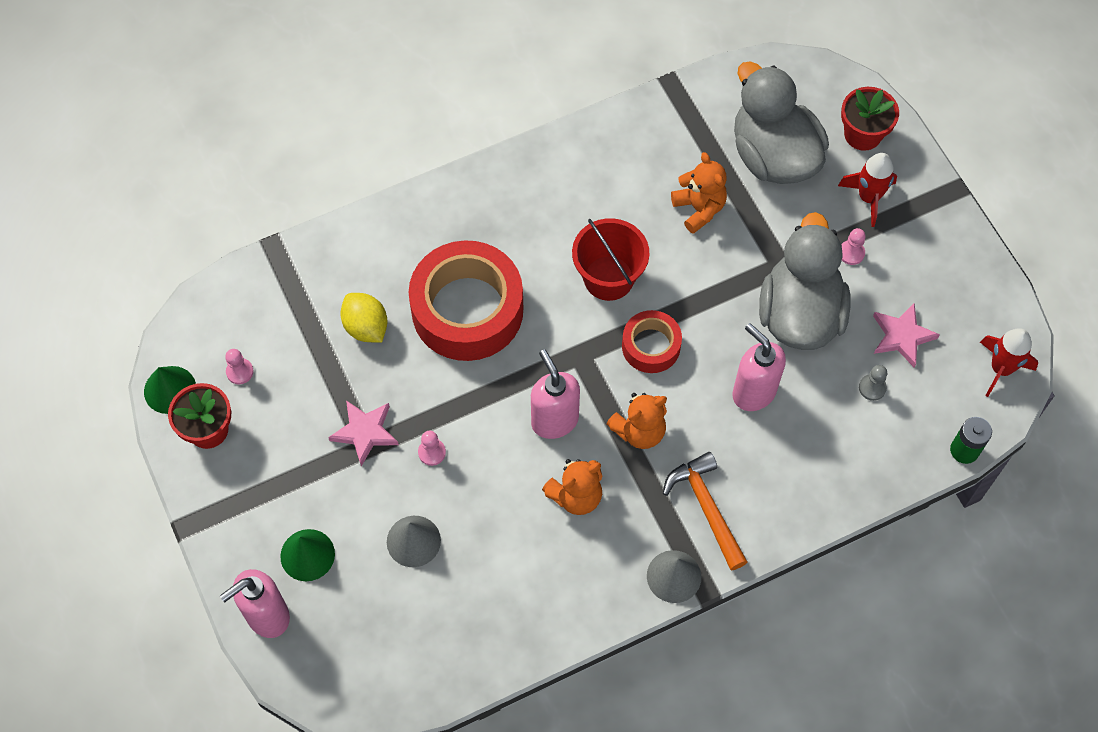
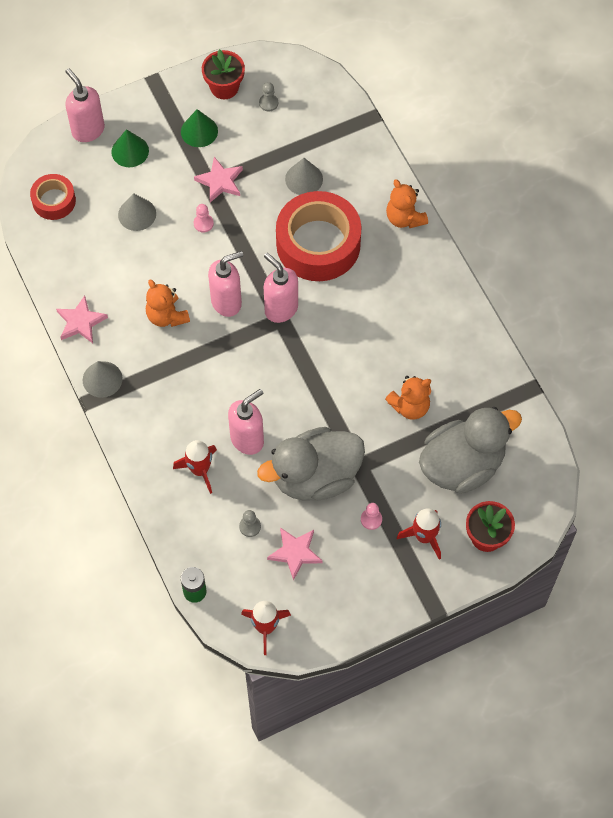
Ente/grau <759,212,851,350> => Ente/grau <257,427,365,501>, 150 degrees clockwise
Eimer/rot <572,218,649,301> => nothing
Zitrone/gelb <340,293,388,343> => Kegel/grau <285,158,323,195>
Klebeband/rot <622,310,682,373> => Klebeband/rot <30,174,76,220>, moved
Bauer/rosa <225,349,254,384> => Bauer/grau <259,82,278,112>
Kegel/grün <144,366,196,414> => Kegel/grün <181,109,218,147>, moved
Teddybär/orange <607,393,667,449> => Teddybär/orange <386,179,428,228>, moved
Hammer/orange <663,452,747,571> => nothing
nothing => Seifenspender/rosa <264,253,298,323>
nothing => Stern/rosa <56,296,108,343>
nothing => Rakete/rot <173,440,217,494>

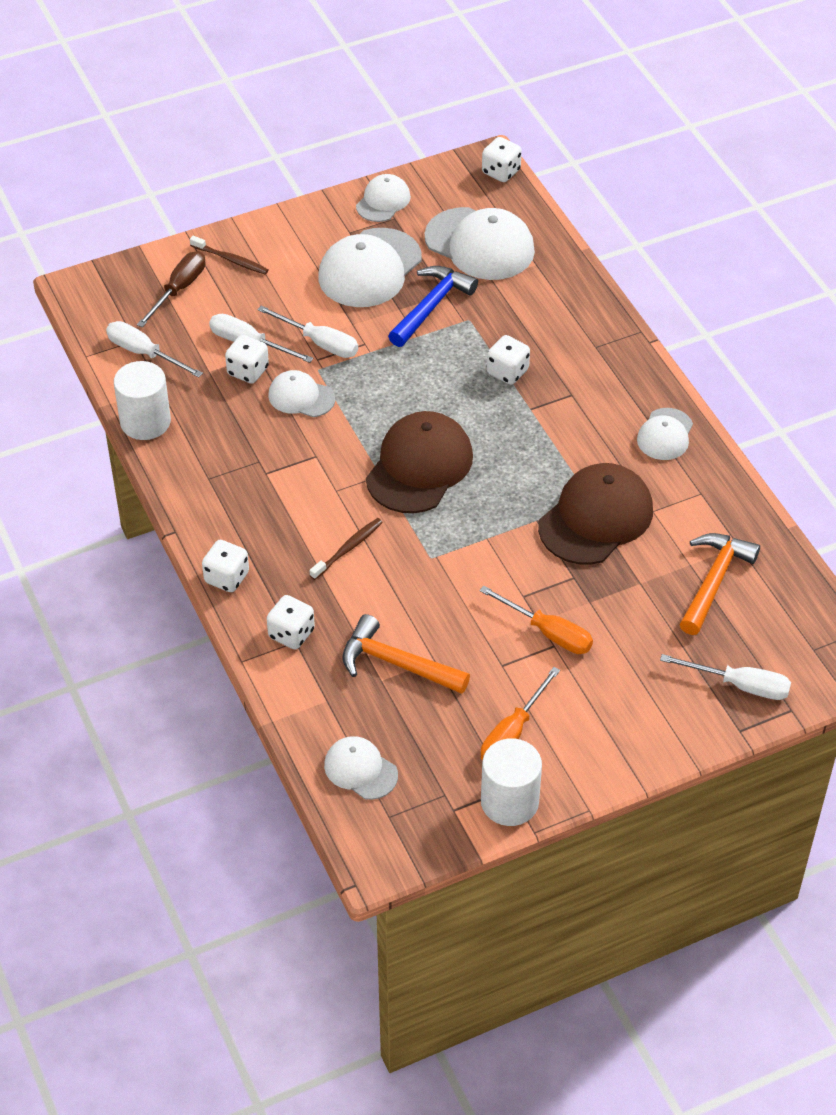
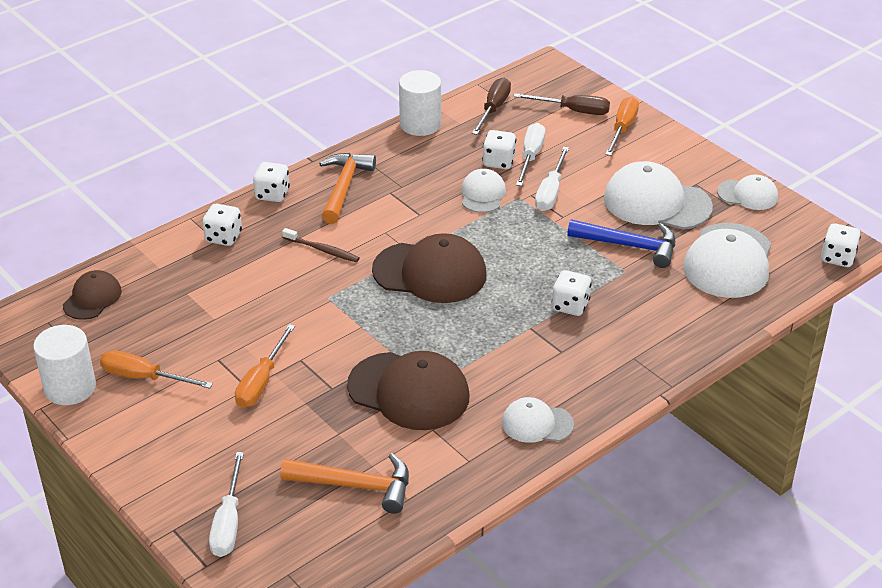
Zahnbürste/braun <190,236,268,275> => Schraubenzieher/orange <605,97,639,156>
Schraubenzieher/weiß <106,321,203,378> => Schraubenzieher/braun <472,78,511,135>
Hammer/orange <342,614,470,694> => Hammer/orange <319,153,376,224>, moved
Kappe/weiß <324,736,398,800> => Kappe/braun <63,270,122,320>

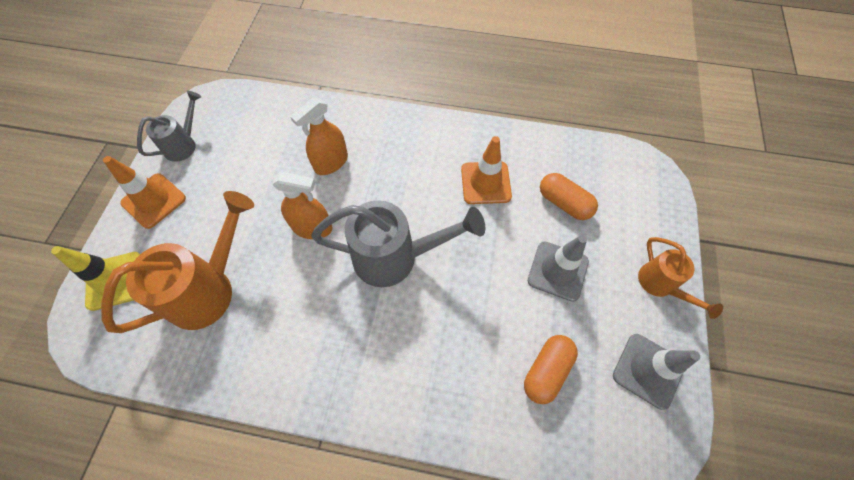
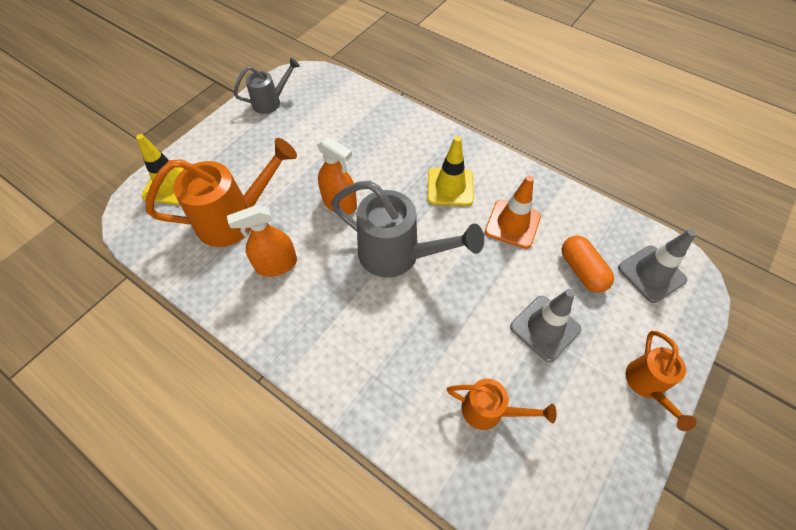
Sprühflasche/orange <290,98,348,175> => Sprühflasche/orange <227,205,297,277>, moved
Leitkegel/orange <103,156,186,229> => nothing
Leitkegel/grau <613,334,700,410> => Leitkegel/grau <618,229,696,303>, moved
Kapsel/orange <524,335,578,404> => Gießkanne/orange <447,379,557,430>
nothing => Leitkegel/gelb <428,136,474,206>

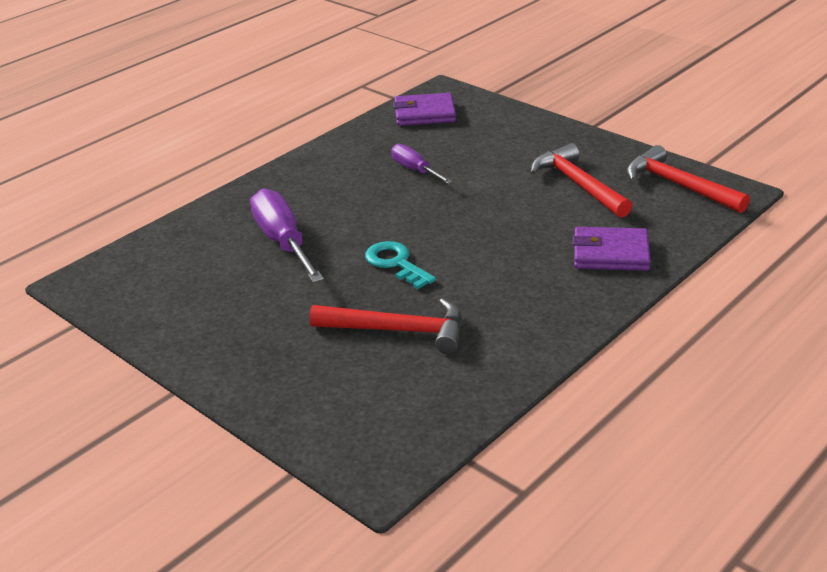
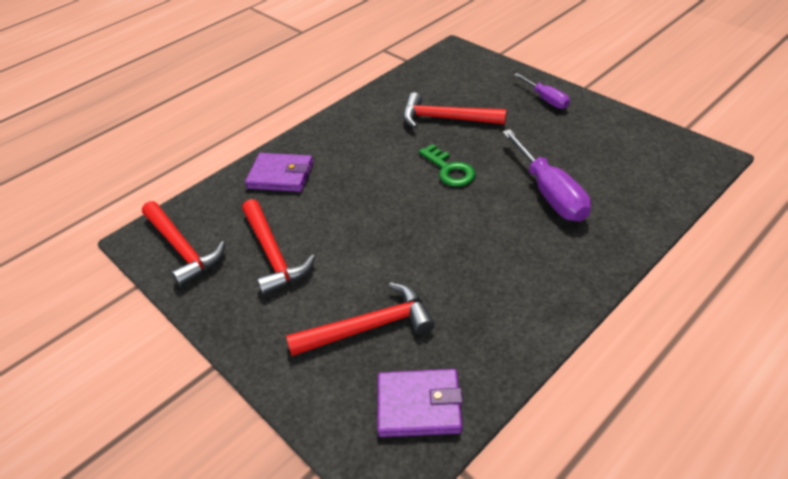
Schraubenzieher/lila <391,144,453,184> => Schraubenzieher/lila <514,73,570,109>, moved
Schlüssel/türkis <365,241,436,289> => Schlüssel/grün <419,144,475,187>
nothing => Hammer/rot <286,282,435,356>

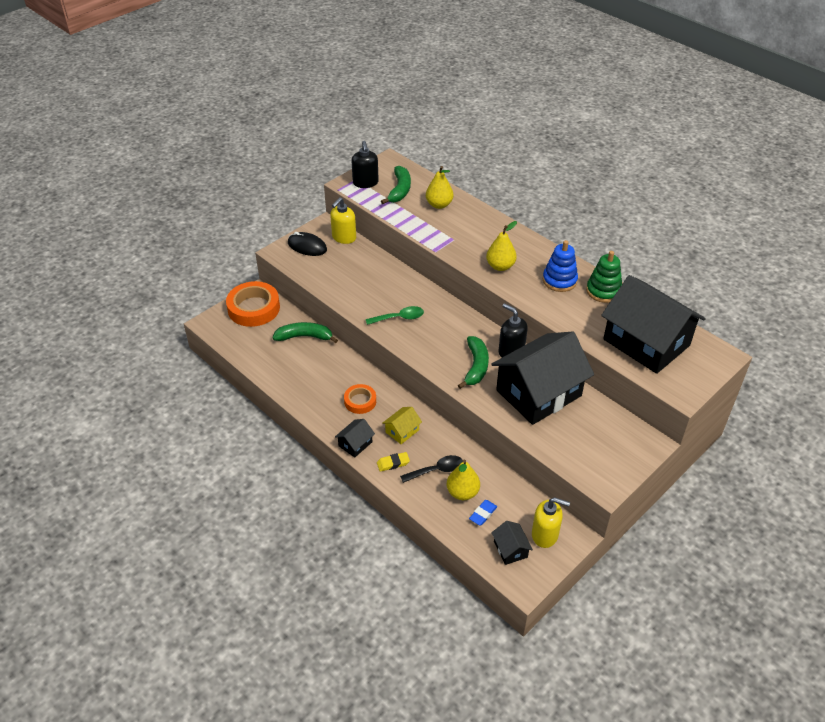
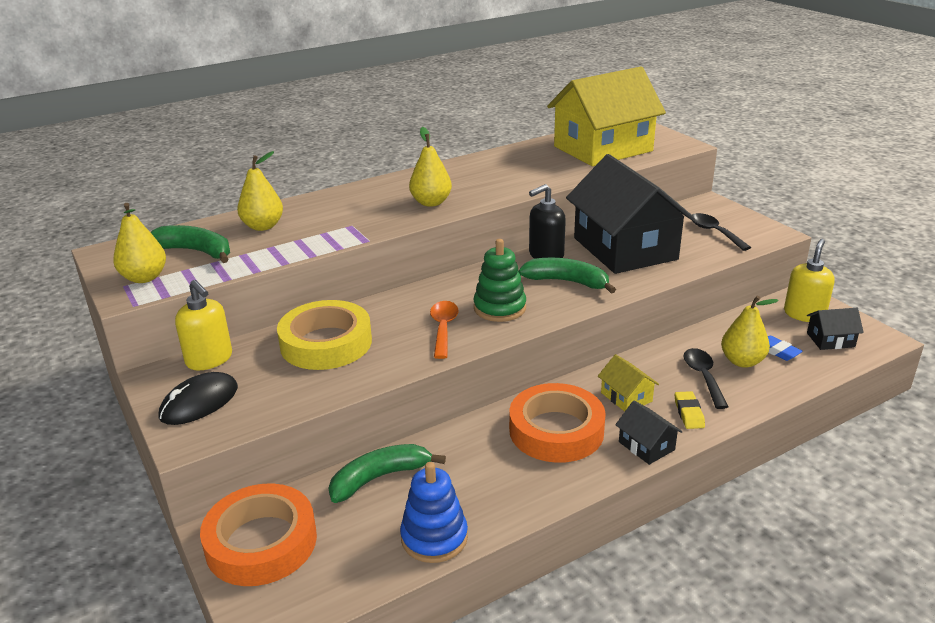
Seifenspender/schwarz <352,141,379,188> => Birne/gelb <113,203,166,283>
Stapelspielzeug/blau <543,240,578,292> => Stapelspielzeug/blau <400,462,468,563>, moved
Stapelspielzeug/grün <586,251,622,303> => Stapelspielzeug/grün <474,239,526,322>, moved
Haus/schwarz <601,275,706,374> => Haus/gelb <547,67,666,166>
Löffel/grün <366,306,424,325> => Löffel/orange <430,301,459,359>
Banane/grün <272,322,338,343> => Banane/grün <328,444,446,503>, 45 degrees clockwise
Klebeband/orange <344,384,376,414> => Klebeband/orange <509,383,606,463>, x1.78
nothing => Löffel/schwarz <692,213,751,251>
nothing => Klebeband/gelb <277,300,372,370>

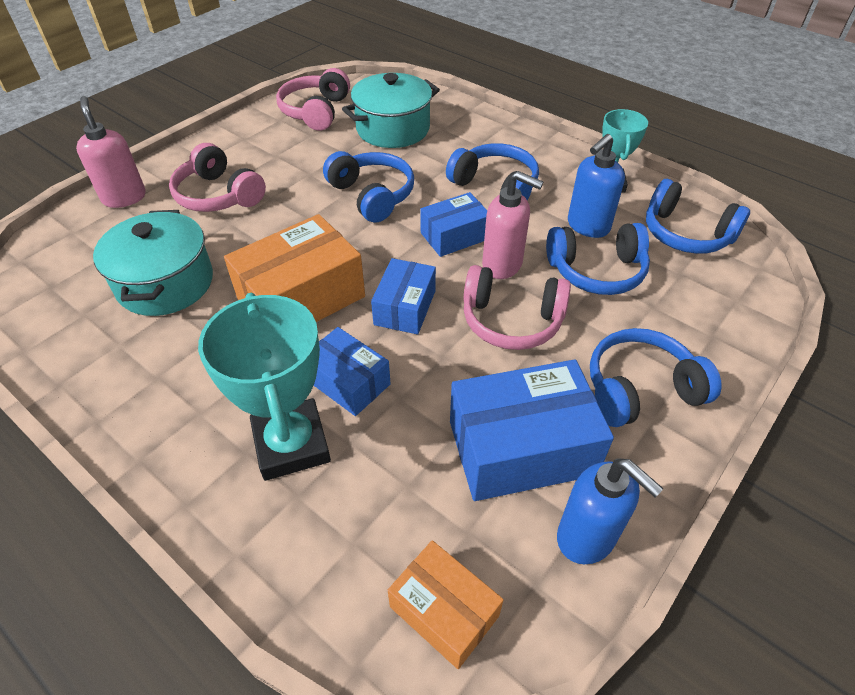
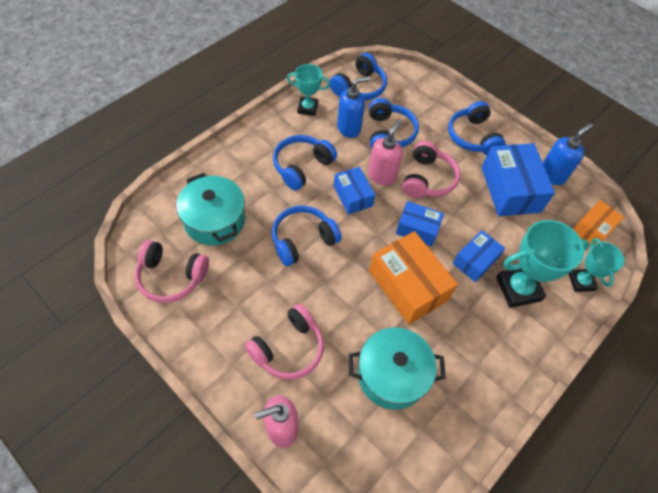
Seifenspender/blau <568,134,625,238> => Seifenspender/blau <337,76,371,138>, 75 degrees counterclockwise
nothing => Pokal/türkis <568,238,624,292>

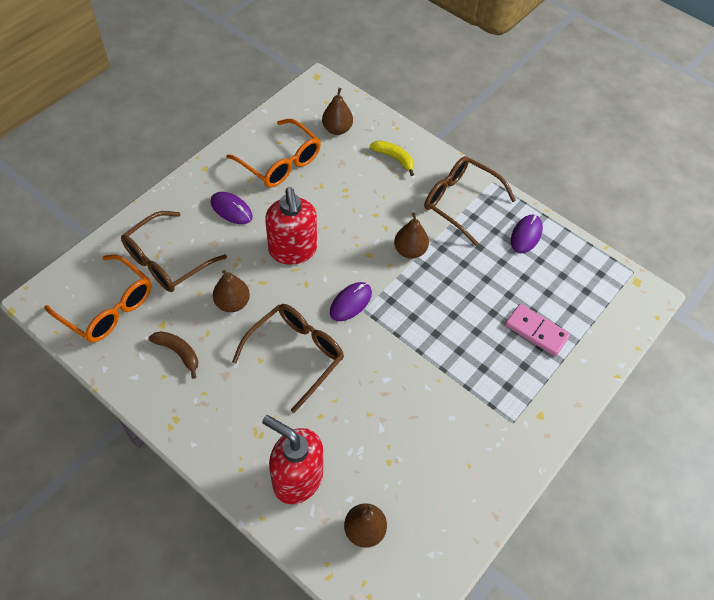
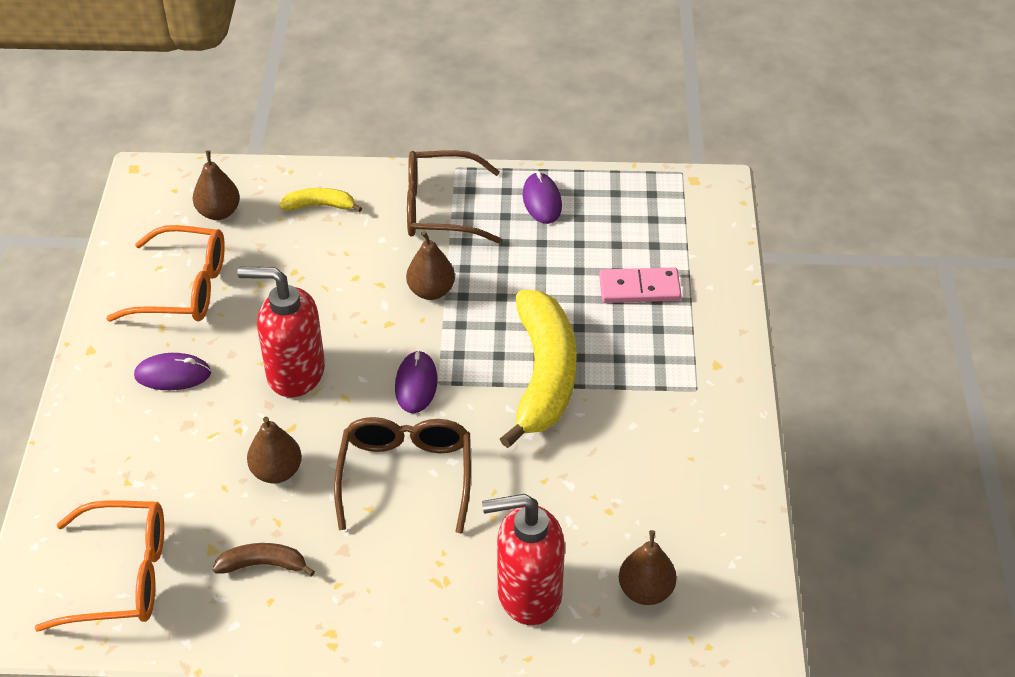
Seifenspender/rot <265,187,317,265> => Seifenspender/rot <237,267,325,398>, 150 degrees clockwise
Brille/braun <121,211,227,292> => nothing
nothing => Banane/gelb <500,290,577,448>

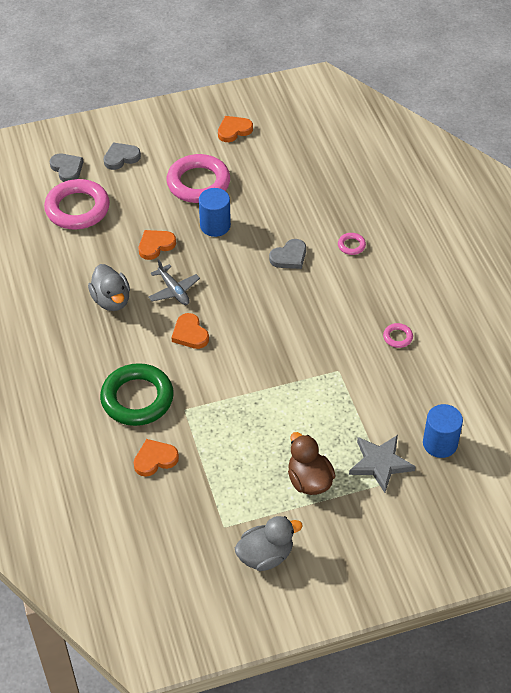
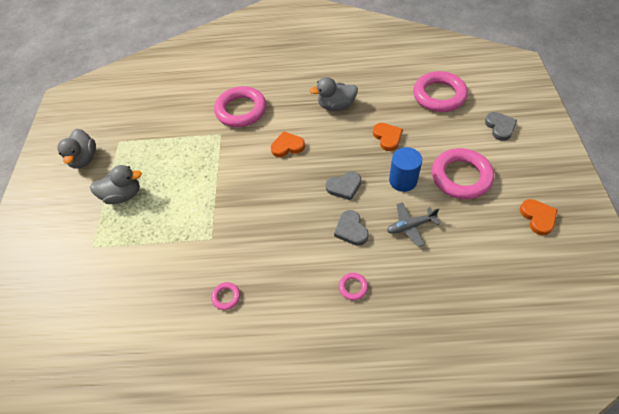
Herz/grau <50,154,84,182> => Herz/grau <326,171,361,200>, moved
Flugzeug/grau <148,259,200,305> => Flugzeug/grau <387,202,440,247>, moved
Ring/grün <100,363,174,426> => Ring/rosa <214,86,266,127>
Vollzylinder/blau <423,404,463,458> => nothing
Ente/braun <288,432,336,495> => Ente/grau <90,165,142,204>
Stern/grau <349,435,416,493> => nothing
Herz/orange <133,439,179,477> => nothing

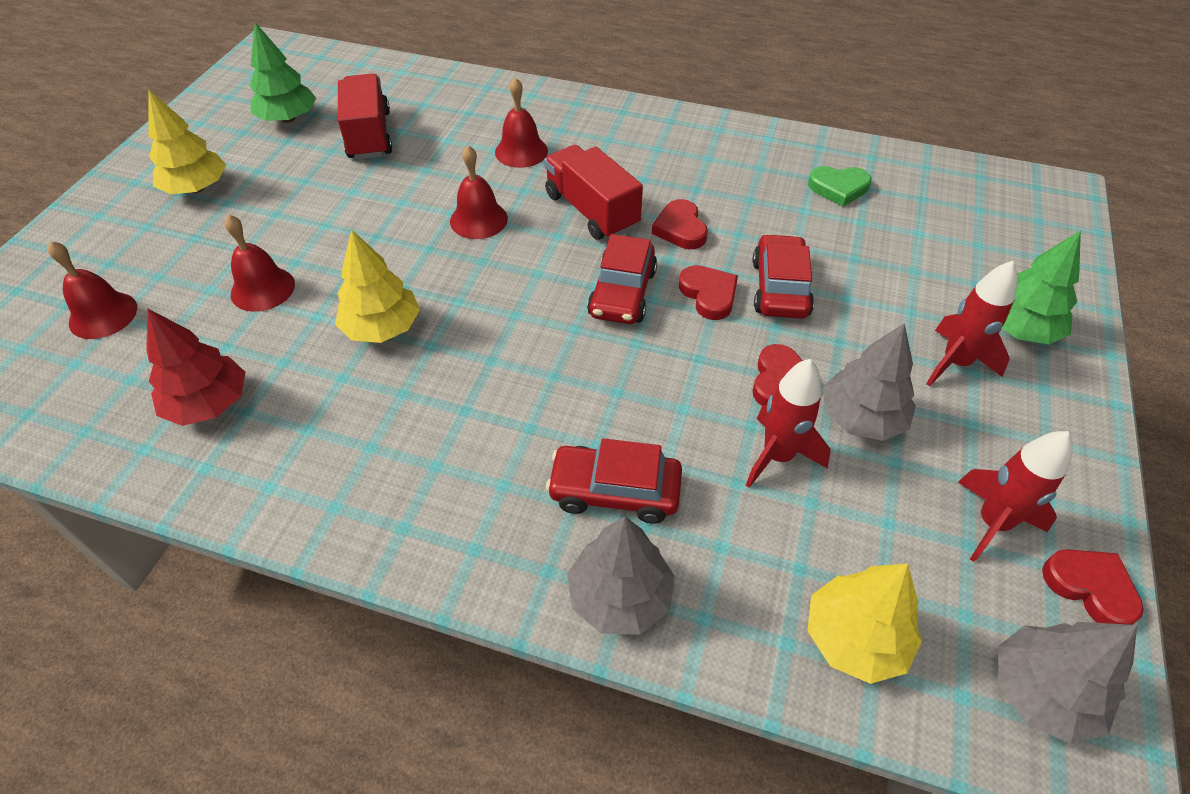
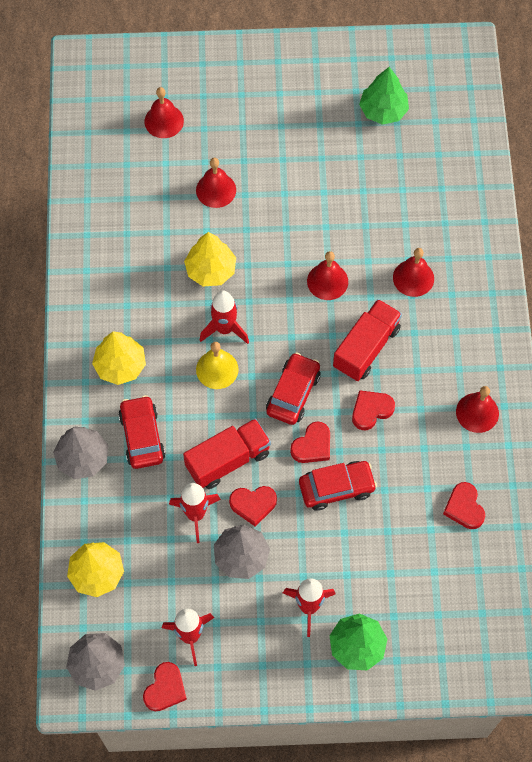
Lastwagen/rot <338,74,392,160> => Lastwagen/rot <183,418,271,489>, moved
Baum/gelb <149,90,226,194> => Baum/gelb <92,332,146,385>, moved
Herz/grün <808,166,871,207> => Herz/rot <443,482,485,529>
Auto/rot <587,234,657,324> => Auto/rot <266,352,320,425>, 120 degrees clockwise
Baum/rot <146,309,245,426> => nothing
nothing => Rakete/rot <200,290,249,344>
nothing => Glocke/gelb <196,342,239,389>
nothing => Glocke/rot <456,386,499,433>

